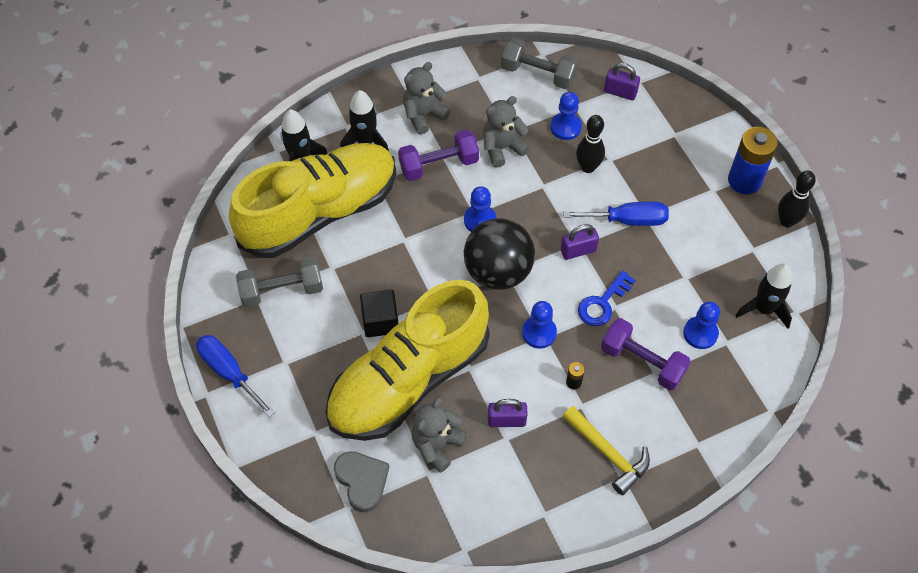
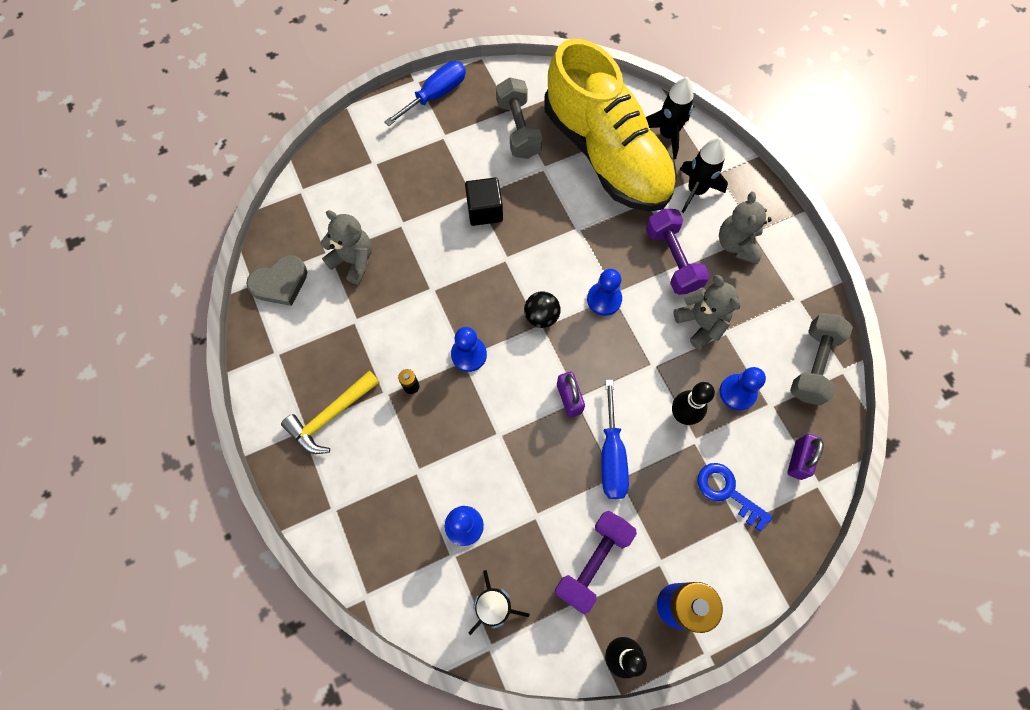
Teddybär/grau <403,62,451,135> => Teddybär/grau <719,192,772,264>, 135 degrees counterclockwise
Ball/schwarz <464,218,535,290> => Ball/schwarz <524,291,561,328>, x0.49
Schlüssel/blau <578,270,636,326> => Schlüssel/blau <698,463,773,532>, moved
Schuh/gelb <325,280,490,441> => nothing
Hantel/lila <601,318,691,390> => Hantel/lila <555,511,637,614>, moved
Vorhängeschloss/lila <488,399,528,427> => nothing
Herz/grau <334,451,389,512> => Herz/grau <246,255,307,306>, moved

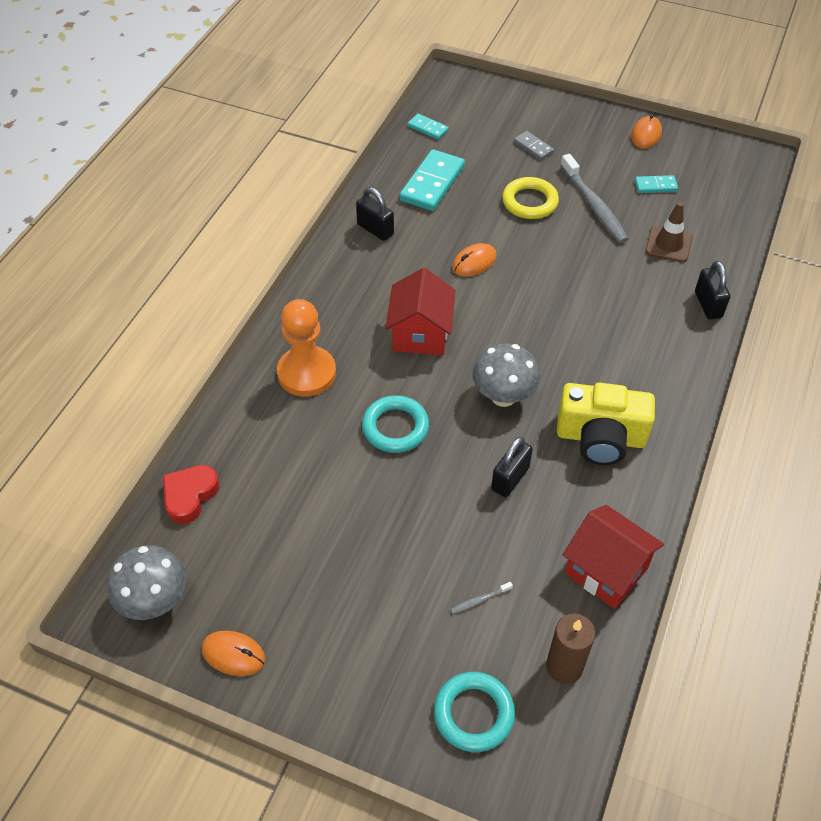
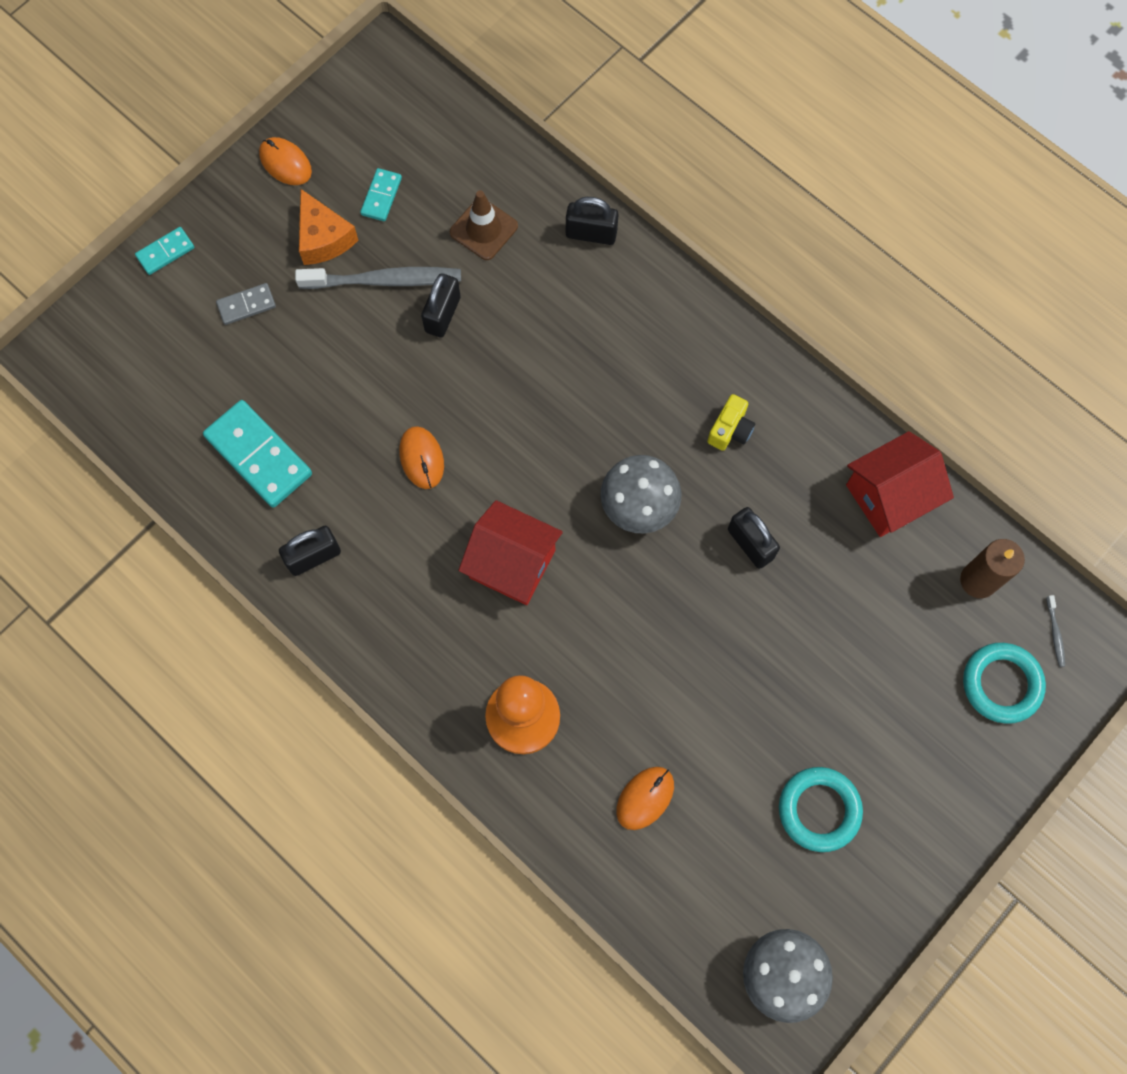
Dominostein/türkis <408,114,449,140> => Dominostein/türkis <135,227,195,275>, moved
Ring/gelb <502,177,559,219> => nothing
Kamera/gelb <557,383,655,465> => Kamera/gelb <707,394,755,451>, x0.49
Ring/türkis <362,395,429,453> => Ring/türkis <779,767,863,852>, moved
Herz/rot <163,465,219,524> => nothing
Zahnbürste/grau <451,582,513,614> => Zahnbürste/grau <1046,595,1065,667>, moved
Computermaus/orange <202,631,266,676> => Computermaus/orange <616,767,674,830>, moved
nothing => Käse/orange <299,189,358,265>
nothing => Vorhängeschloss/schwarz <421,273,460,338>

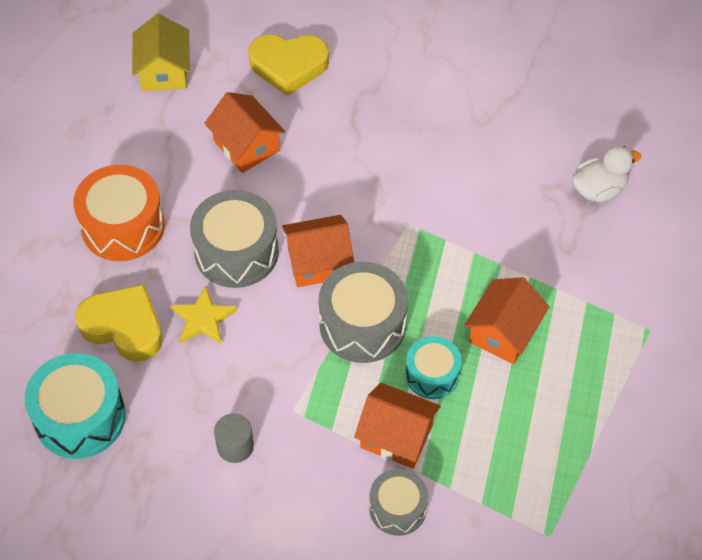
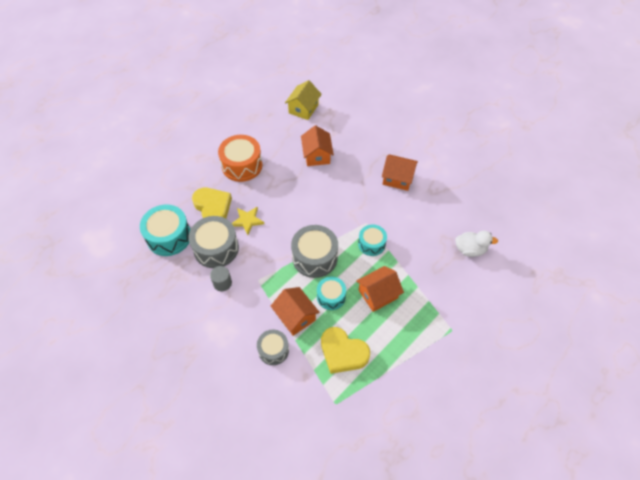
Herz/gelb <248,34,329,96> => Herz/gelb <321,327,370,374>, moved
Trommel/grau <190,190,279,288> => Trommel/grau <189,216,239,268>, moved
Haus/orange <282,215,354,287> => Haus/orange <382,154,418,191>, moved
nothing => Trommel/türkis <358,224,387,256>

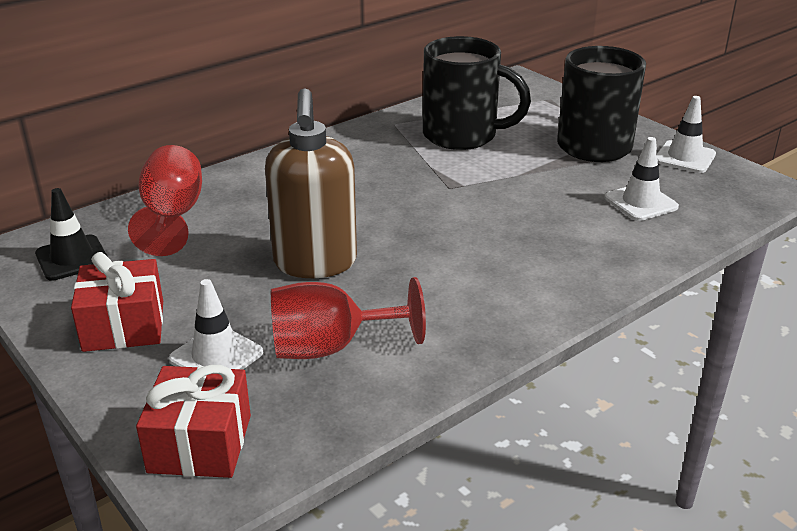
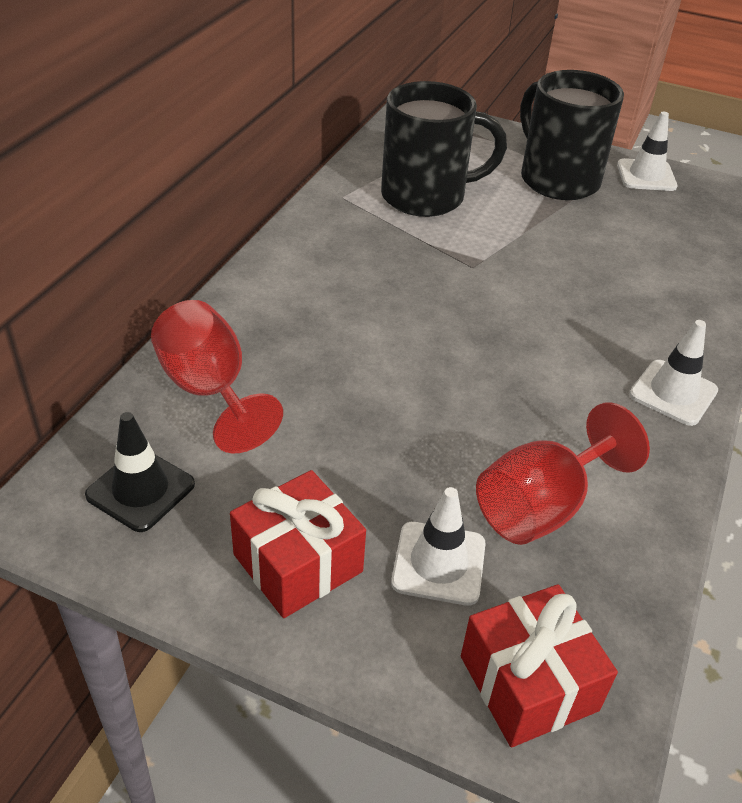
Seifenspender/braun <265,88,357,278> => nothing
Leitkegel/weiß <604,137,679,221> => Leitkegel/weiß <629,320,718,426>, moved

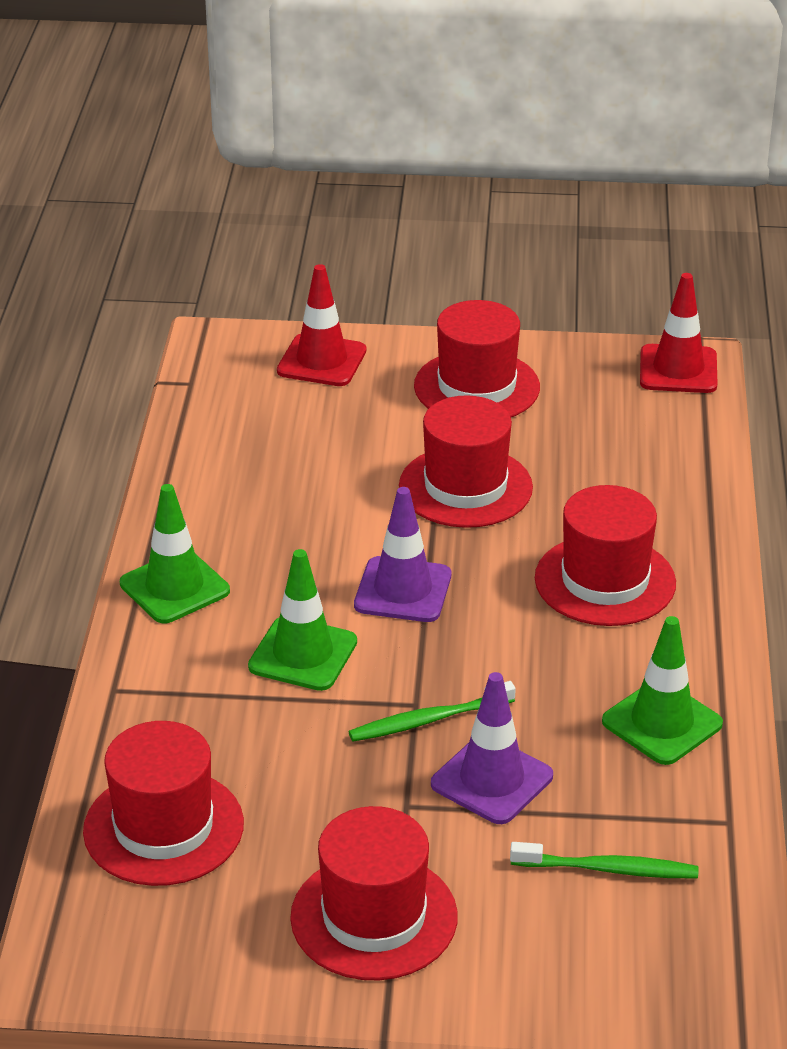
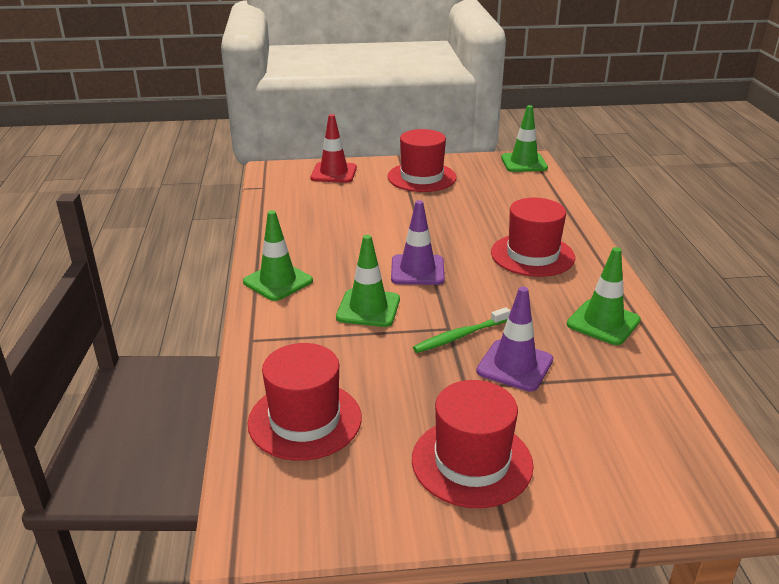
Leitkegel/rot <640,273,717,393> => Leitkegel/grün <501,105,548,172>
Hut/rot <399,395,533,528> => nothing
Zahnbürste/grün <510,842,699,878> => nothing

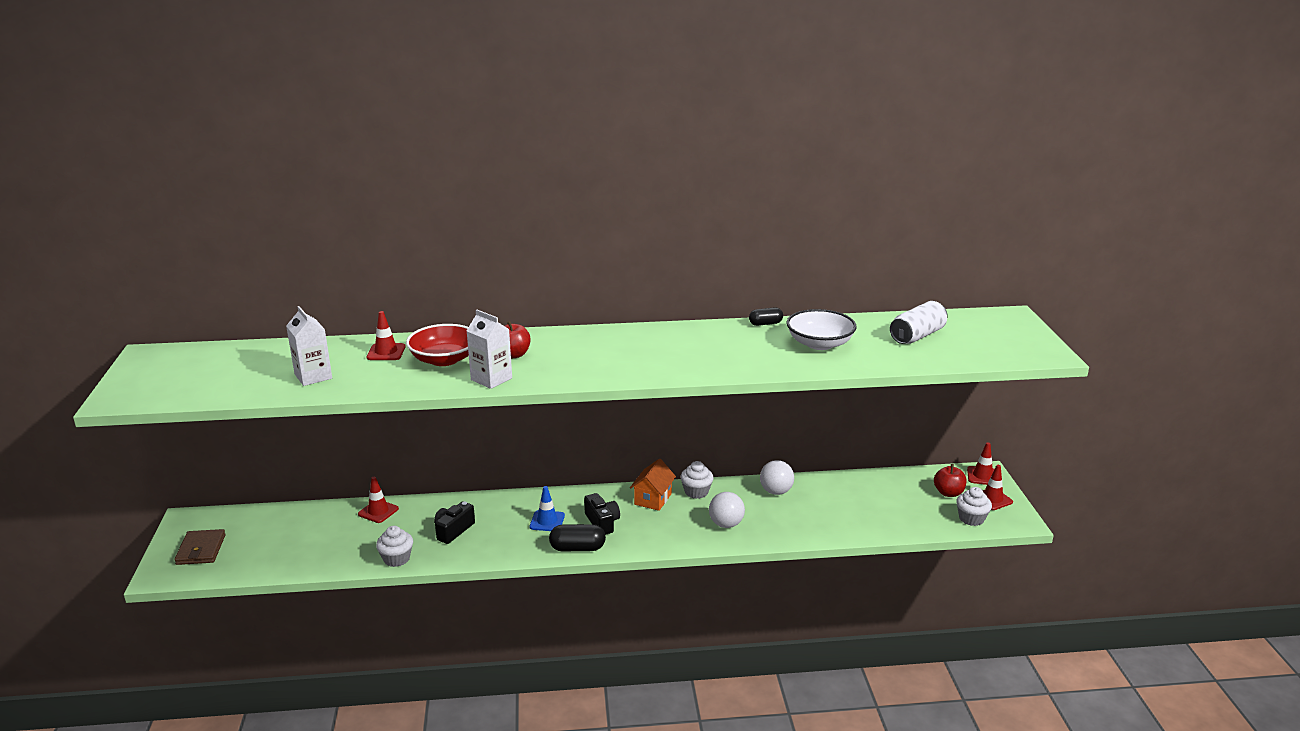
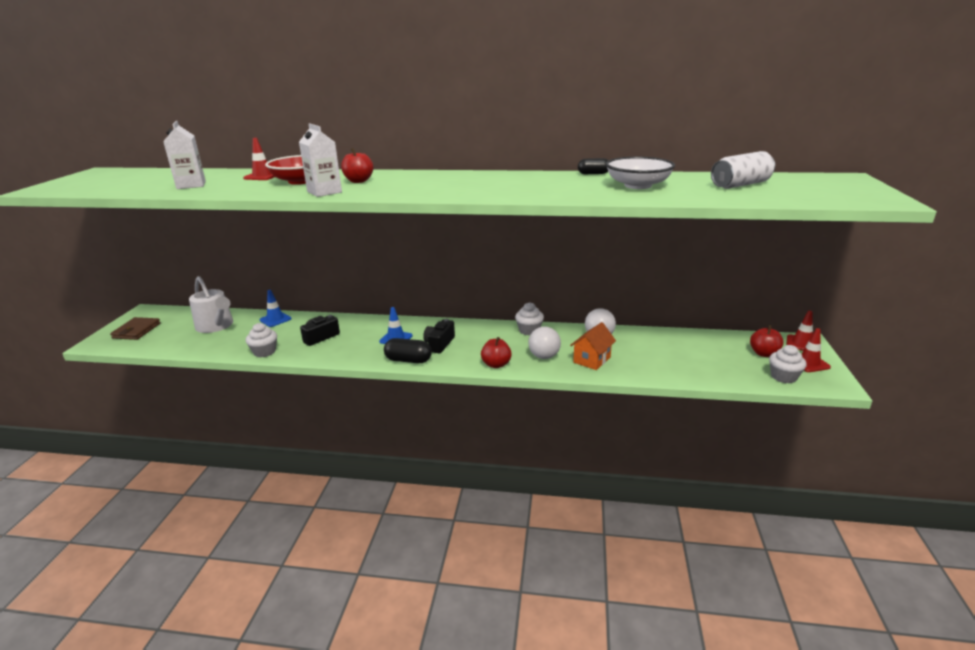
Haus/orange <630,459,676,511> => Haus/orange <570,322,616,370>, moved
Leitkegel/rot <358,477,399,523> => Leitkegel/blau <260,290,291,327>
Kamera/schwarz <584,493,620,535> => Kamera/schwarz <423,319,455,353>, 150 degrees counterclockwise
nothing => Gießkanne/weiß <189,276,233,333>
nothing => Apfel/rot <481,337,512,368>

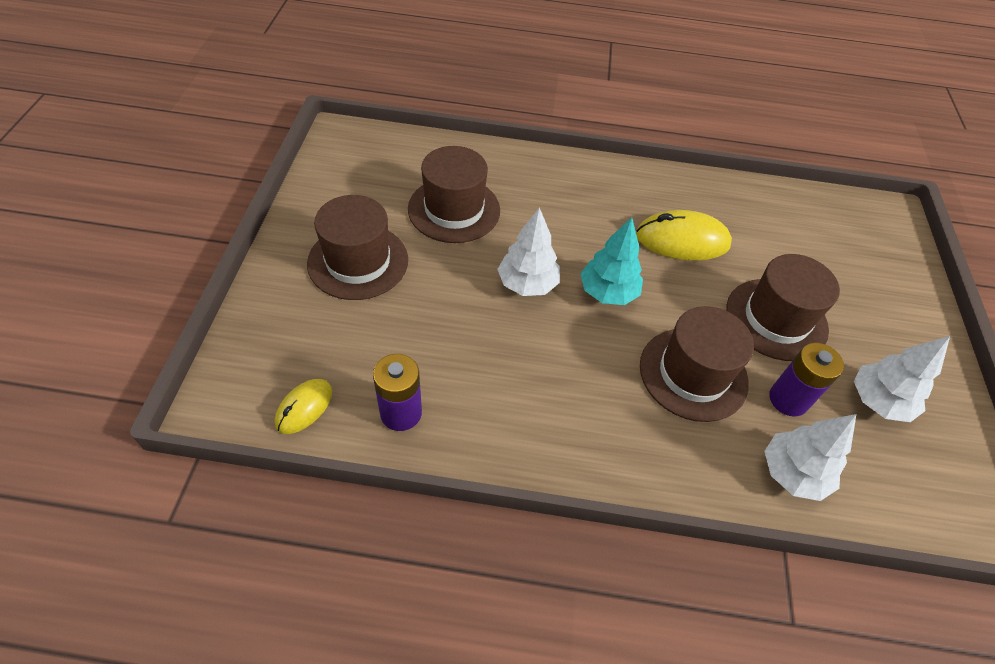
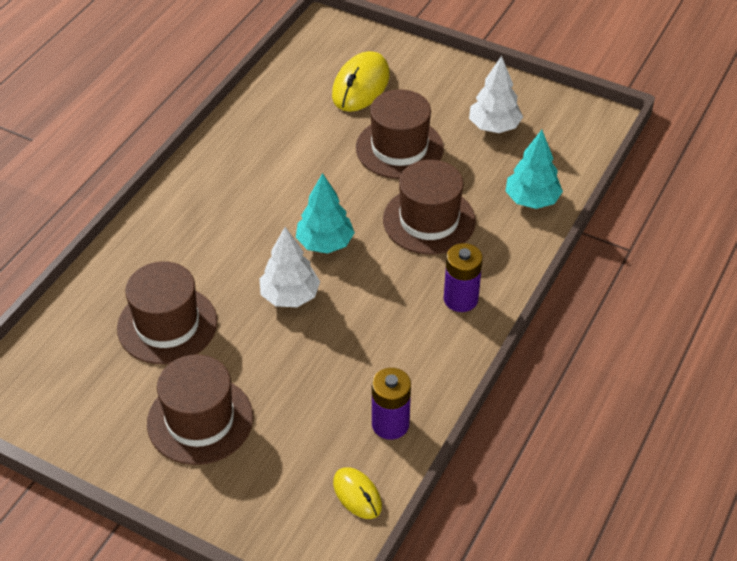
Computermaus/gelb <636,210,732,261> => Computermaus/gelb <332,51,390,112>, moved
Batterie/lila <769,343,844,416> => Batterie/lila <444,243,483,312>, moved
Baum/weiß <764,414,856,501> => Baum/türkis <505,130,563,209>

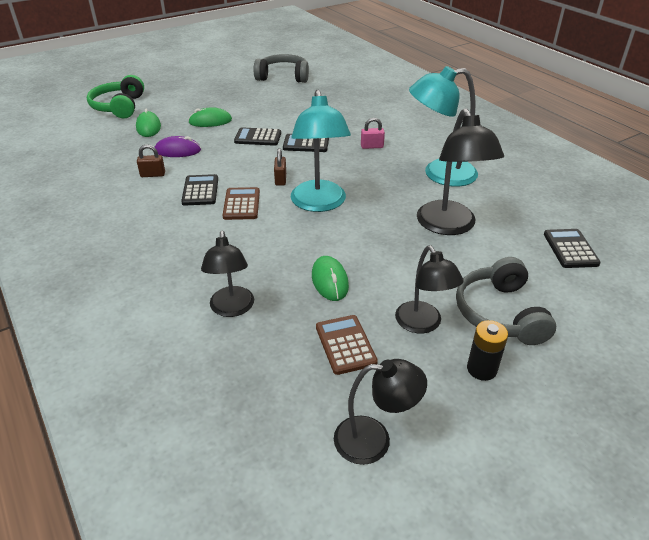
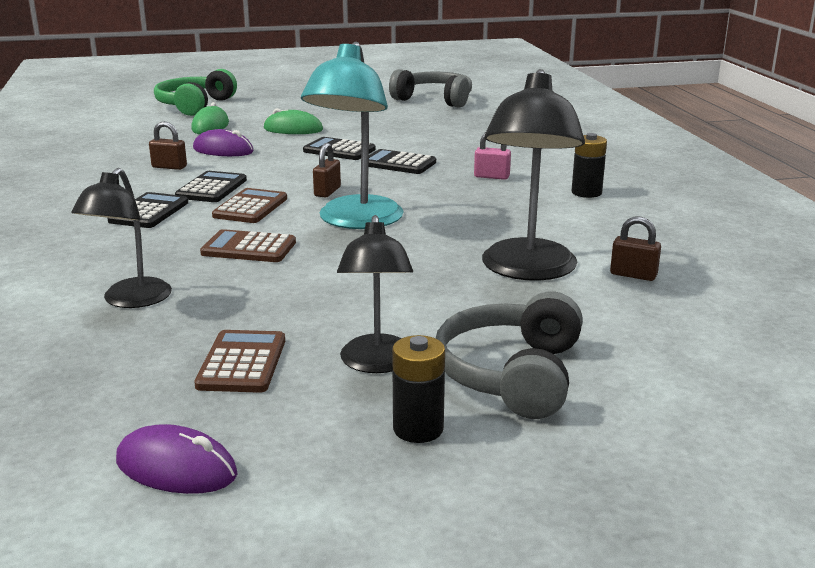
Lampe/türkis <409,66,478,187> => nothing
Taschenrechner/schwarz <544,229,601,268> => Taschenrechner/schwarz <108,192,188,228>, moved
Computermaus/grün <312,256,349,301> => nothing
Lampe/schwarz <334,359,427,465> => Computermaus/lila <116,424,238,494>
nothing => Batterie/schwarz <572,133,607,198>
nothing => Vorhängeschloss/braun <610,216,661,281>
nothing => Taschenrechner/braun <200,229,296,262>

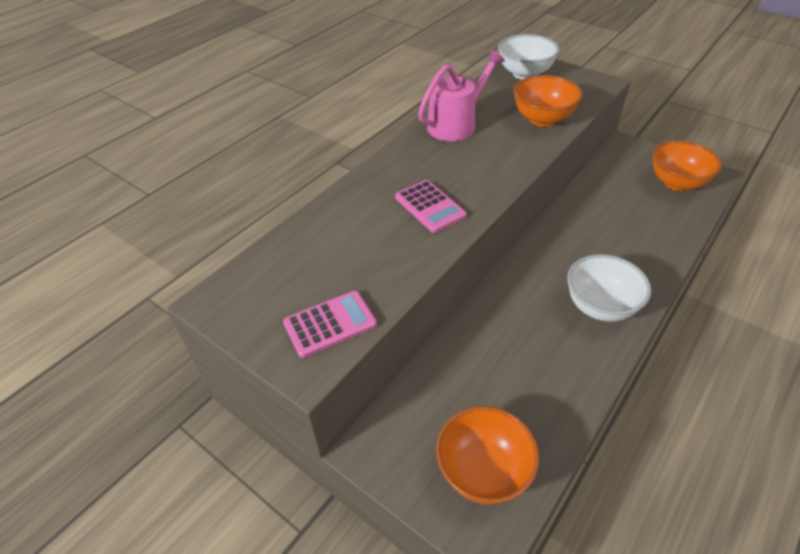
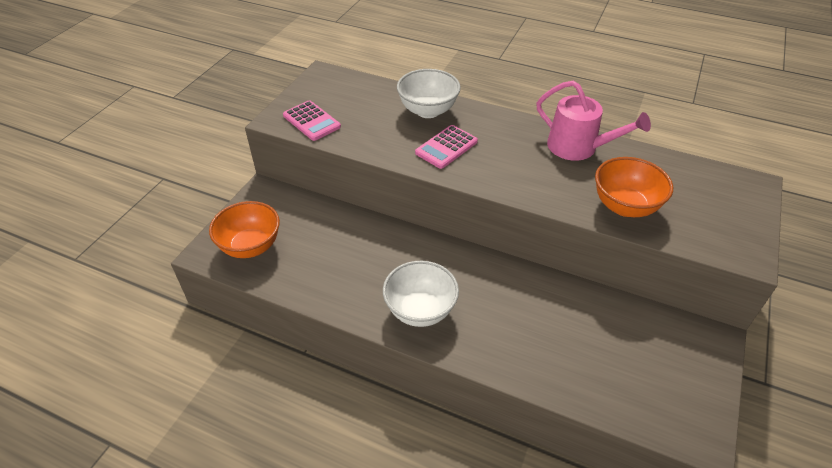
Schüssel/weiß <498,34,559,80> => Schüssel/weiß <397,69,461,118>, moved
Schüssel/orange <653,141,722,191> => nothing

